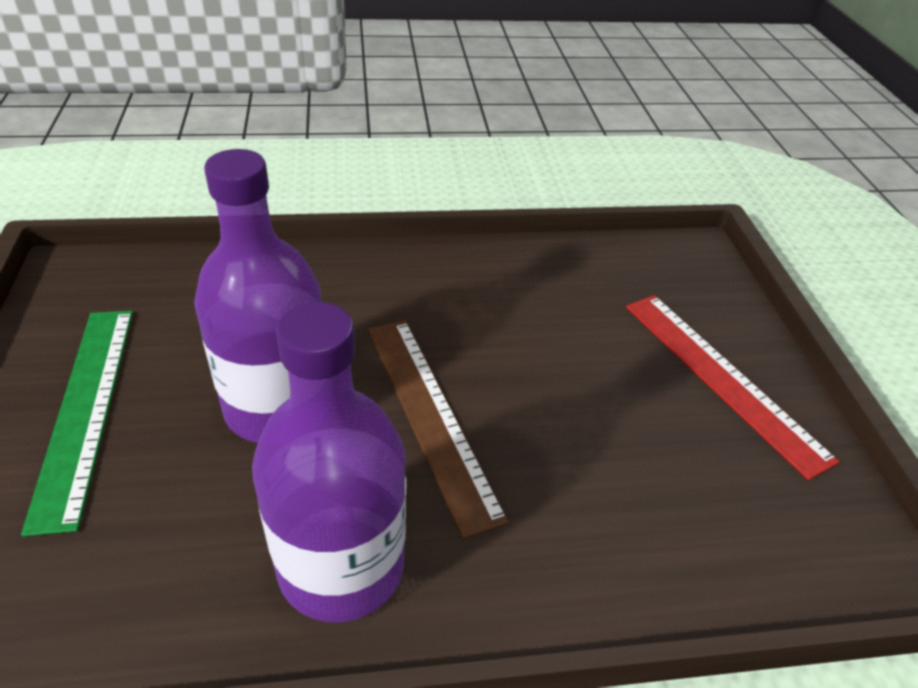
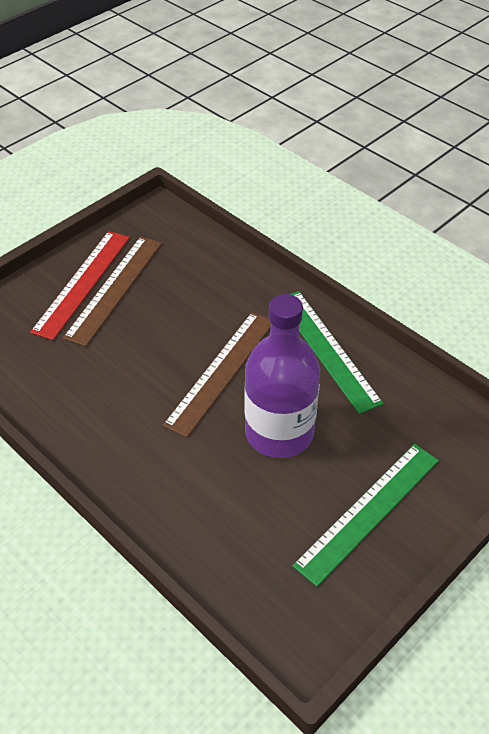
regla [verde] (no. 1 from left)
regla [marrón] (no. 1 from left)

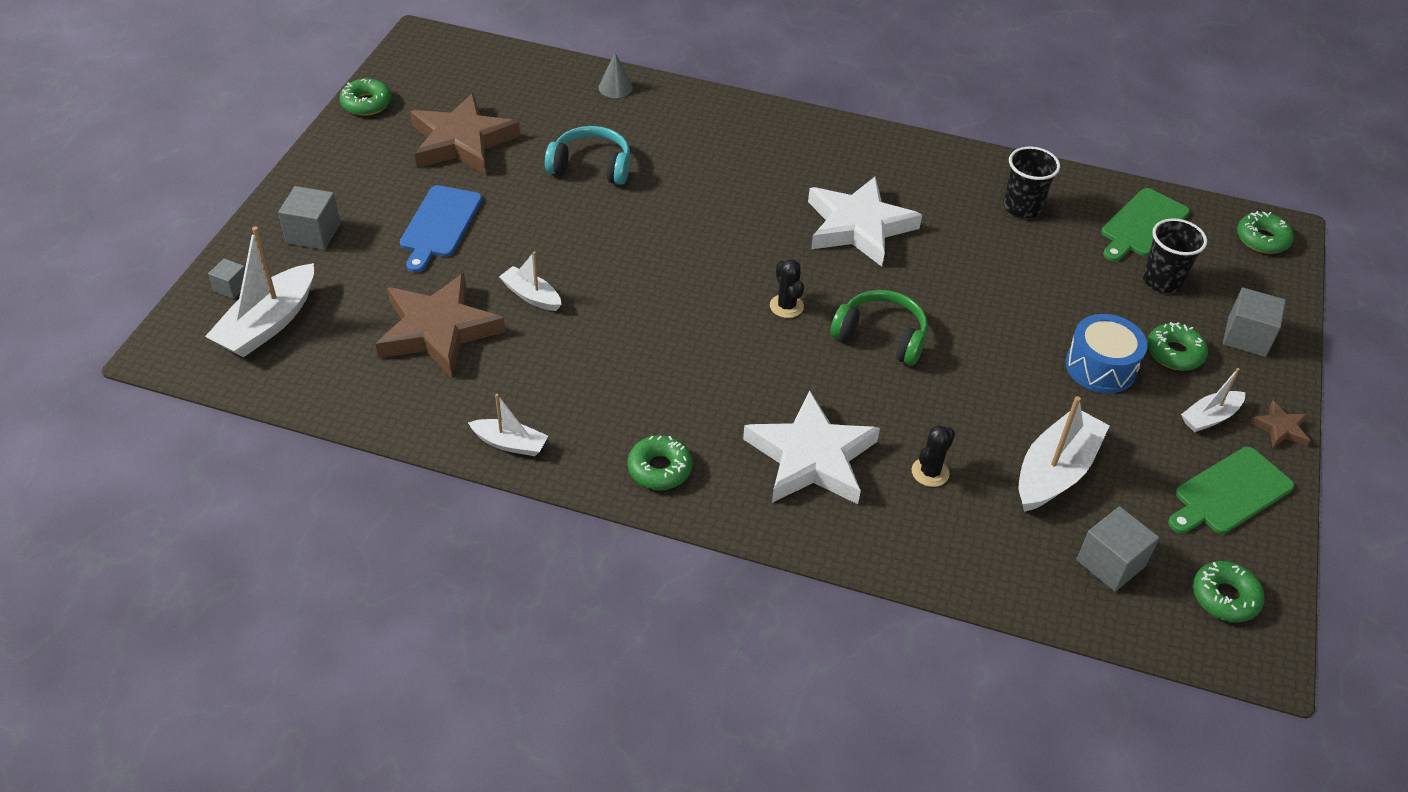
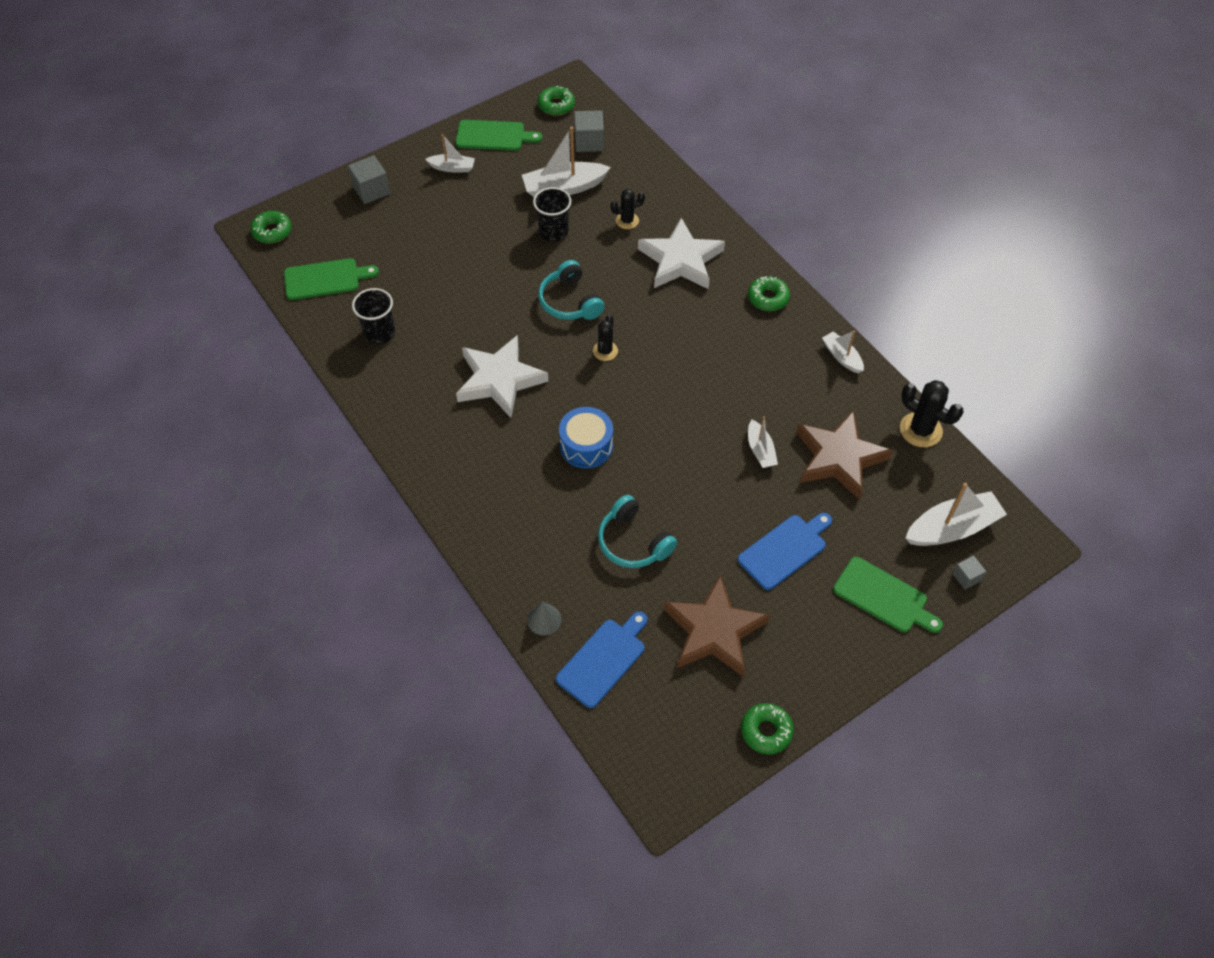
tabla de cortar [verde] (no. 3 from left)
vaso [negro] (no. 2 from left)
auriculares [turquesa] (no. 1 from left)
tambor [azul]
rosquilla [verde] (no. 3 from left in the first image)
estrella [marrón] (no. 3 from left in the first image)
cactus [negro] (no. 3 from left)
tabla de cortar [azul] (no. 1 from left)

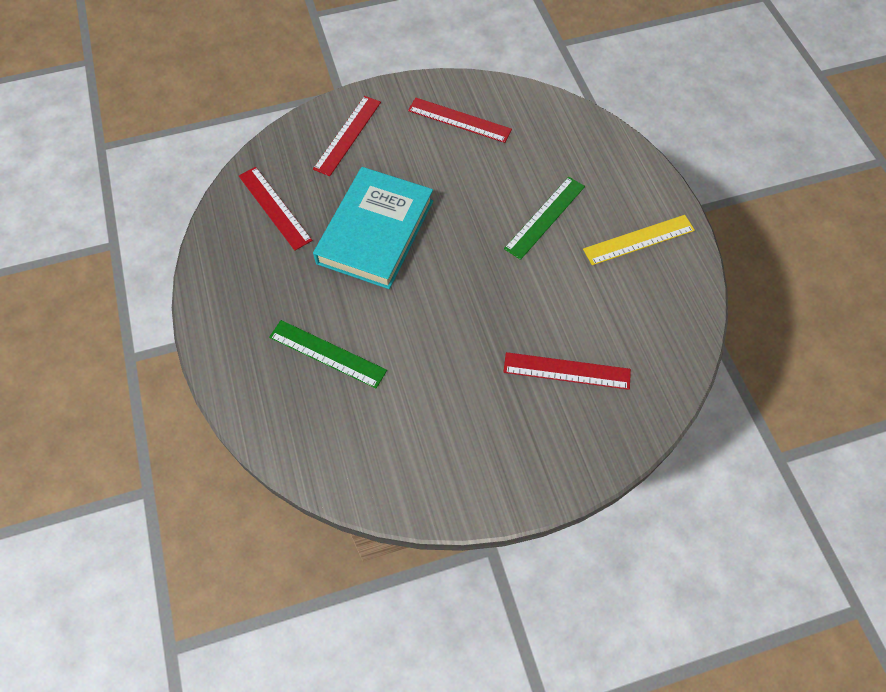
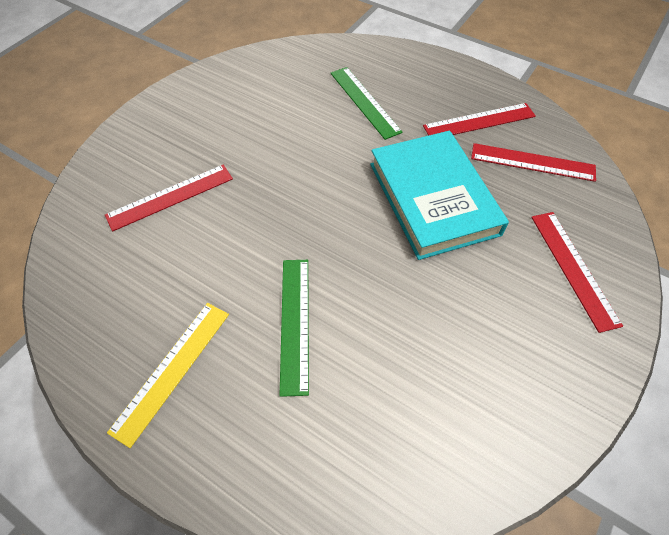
regla [rojo] (no. 2 from left)
regla [verde] (no. 2 from left)

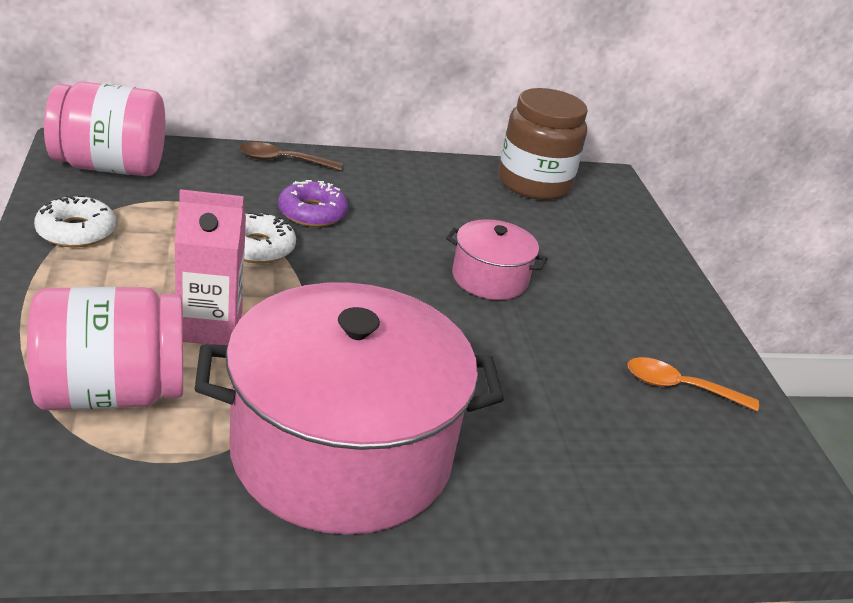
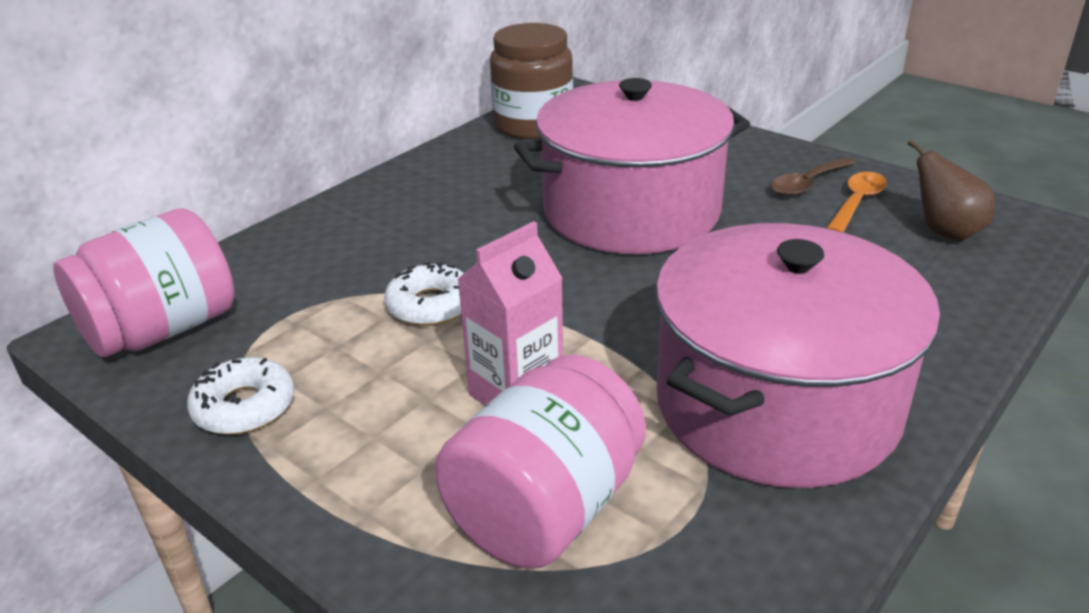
cuchara [marrón]
rosquilla [morado]
olla [rosa] (no. 1 from left)
cuchara [naranja]
pera [marrón]

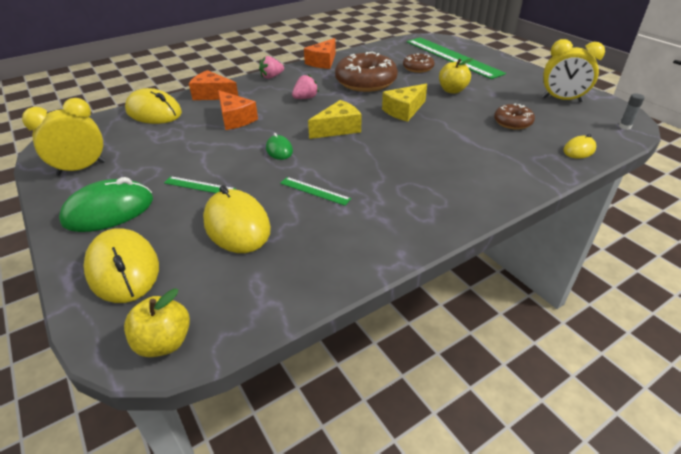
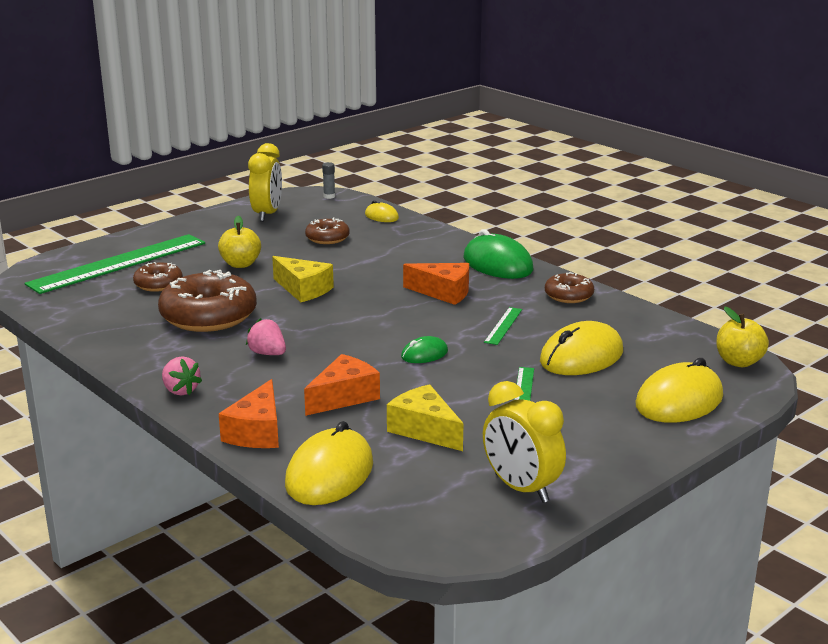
queso [naranja] (no. 3 from left)
queso [amarillo] (no. 2 from left)
ratón [verde] (no. 2 from left)
rosquilla [marrón] (no. 4 from left)

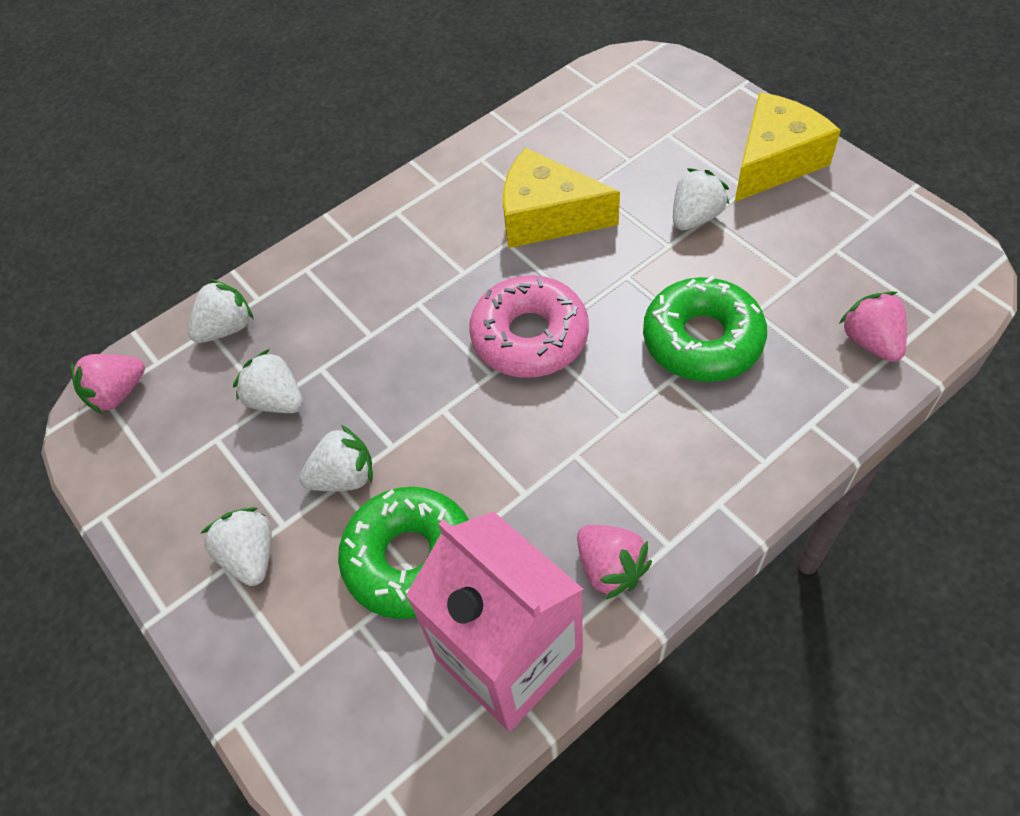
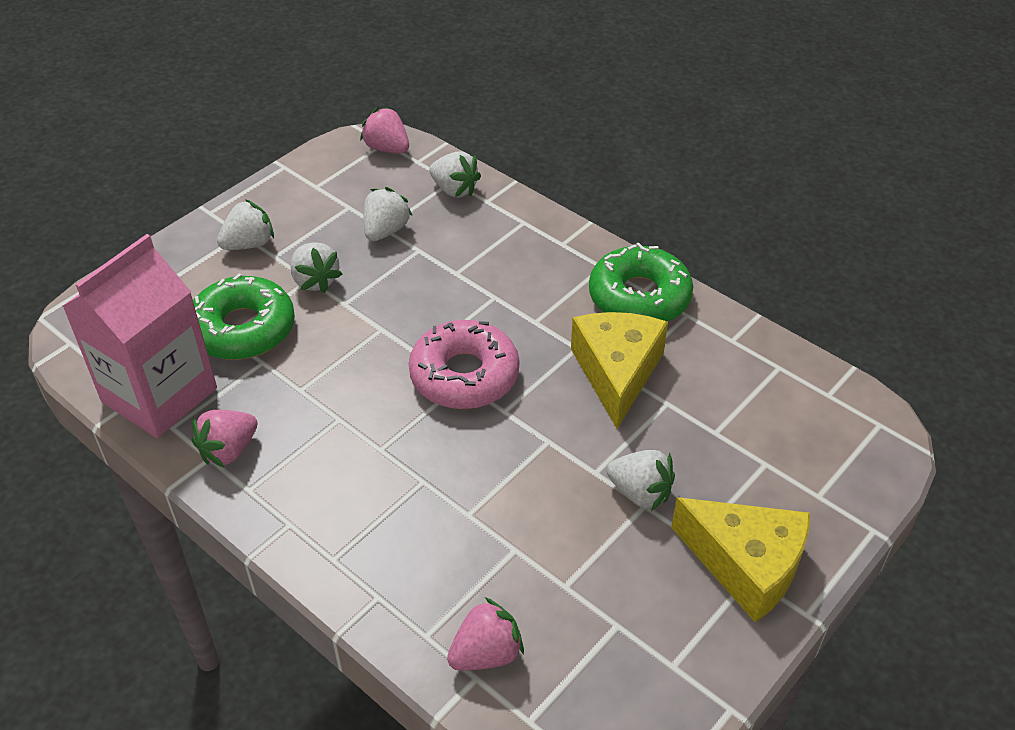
rosquilla [verde] (no. 2 from left)

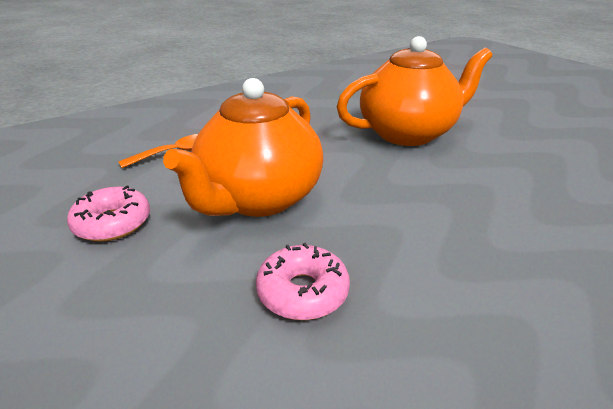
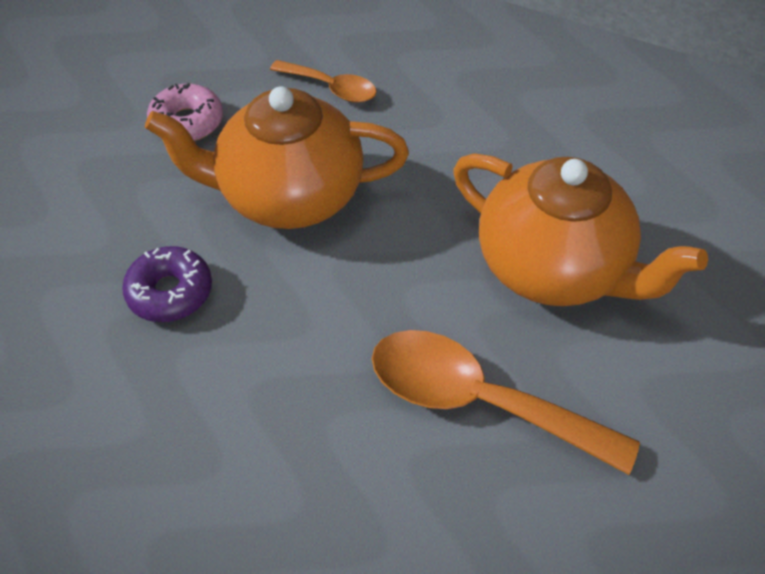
rosquilla [morado]
cuchara [naranja] (no. 2 from left)

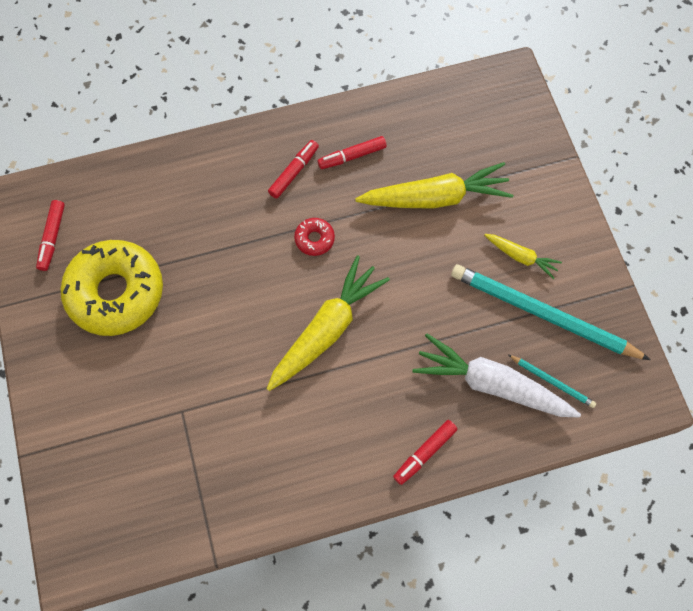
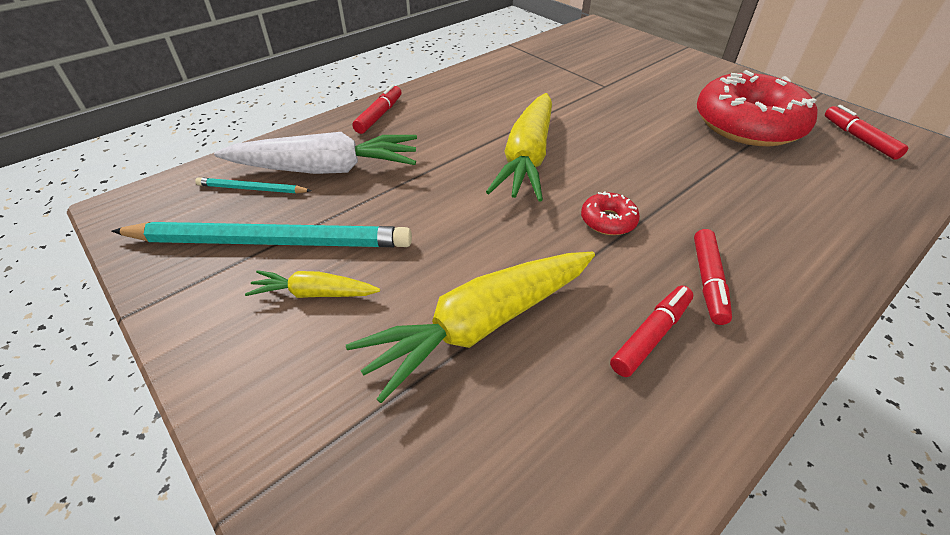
rosquilla [rojo] (no. 2 from left)

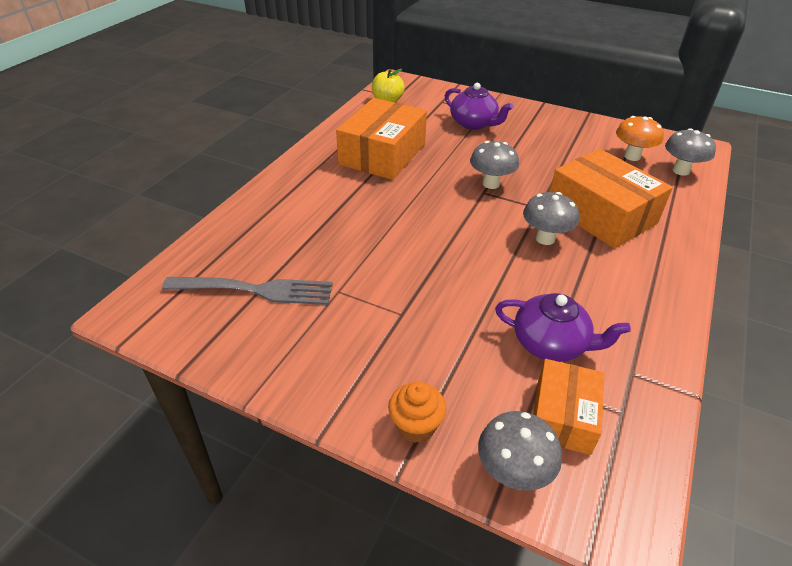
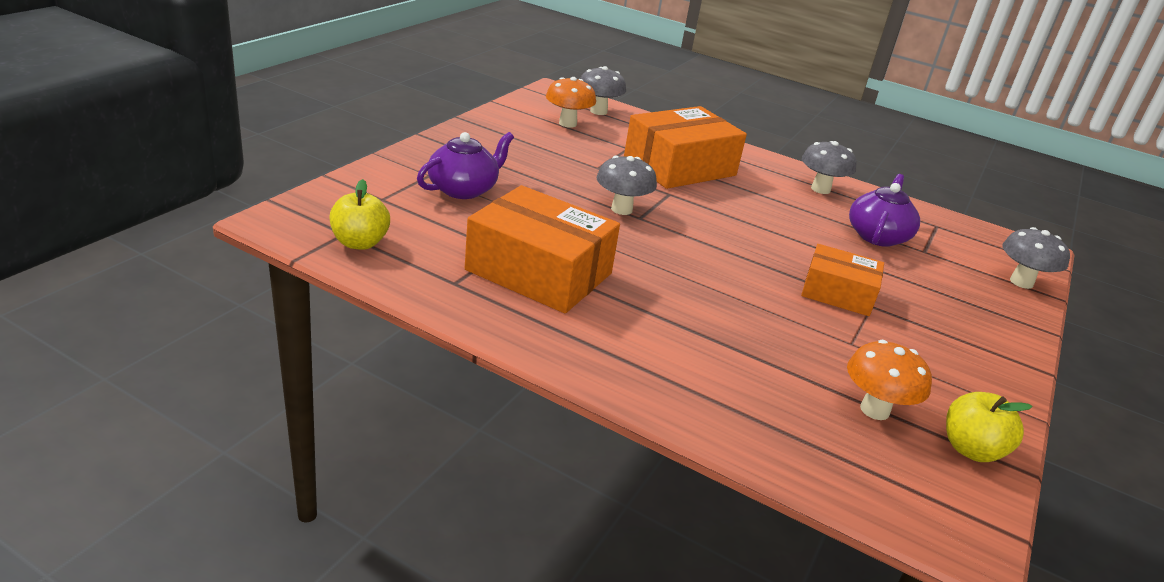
seta [gris] (no. 3 from left)
seta [naranja] (no. 2 from left)
caja [naranja] (no. 3 from left)
magdalena [naranja]
manzana [amarillo] (no. 2 from left)

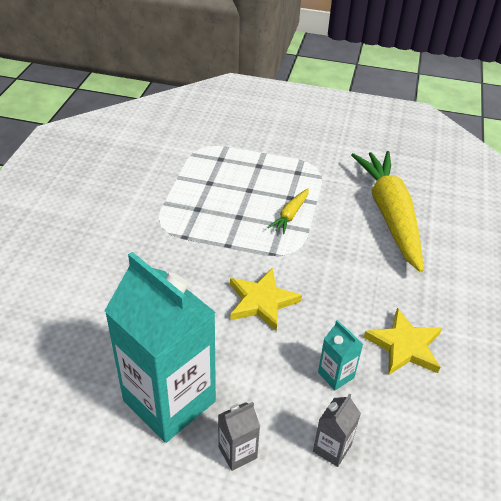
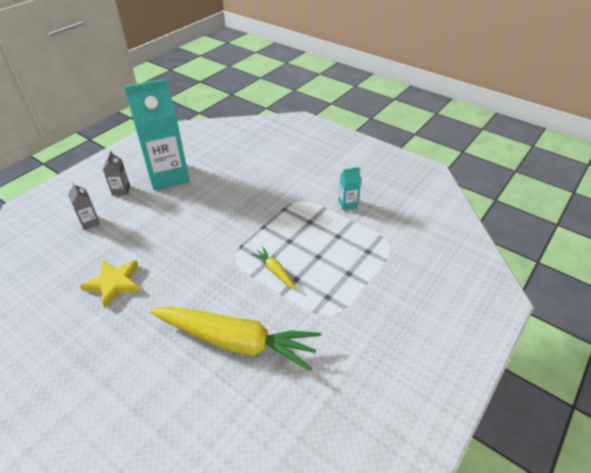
estrella [amarillo] (no. 1 from left in the first image)
cartón de leche [turquesa] (no. 2 from left)

